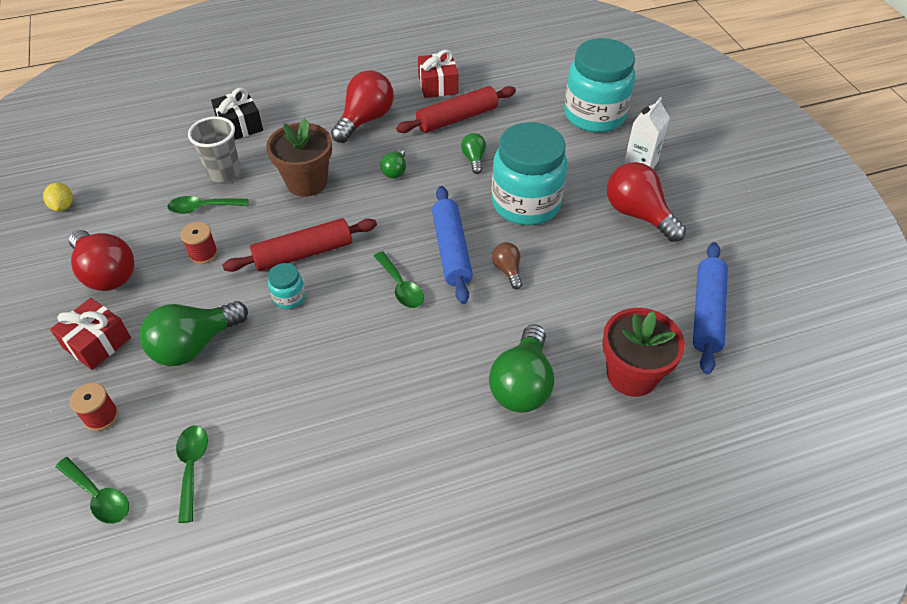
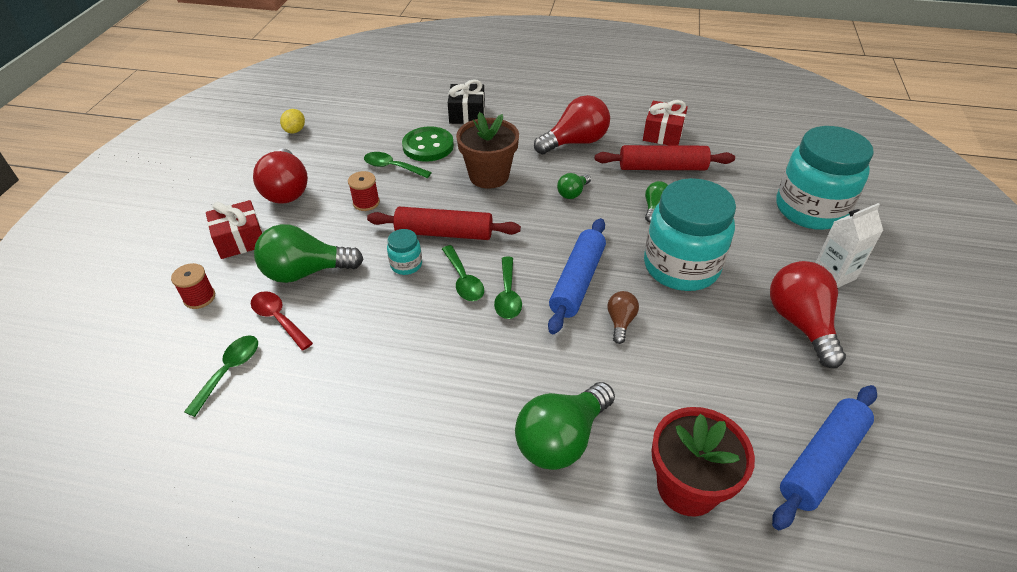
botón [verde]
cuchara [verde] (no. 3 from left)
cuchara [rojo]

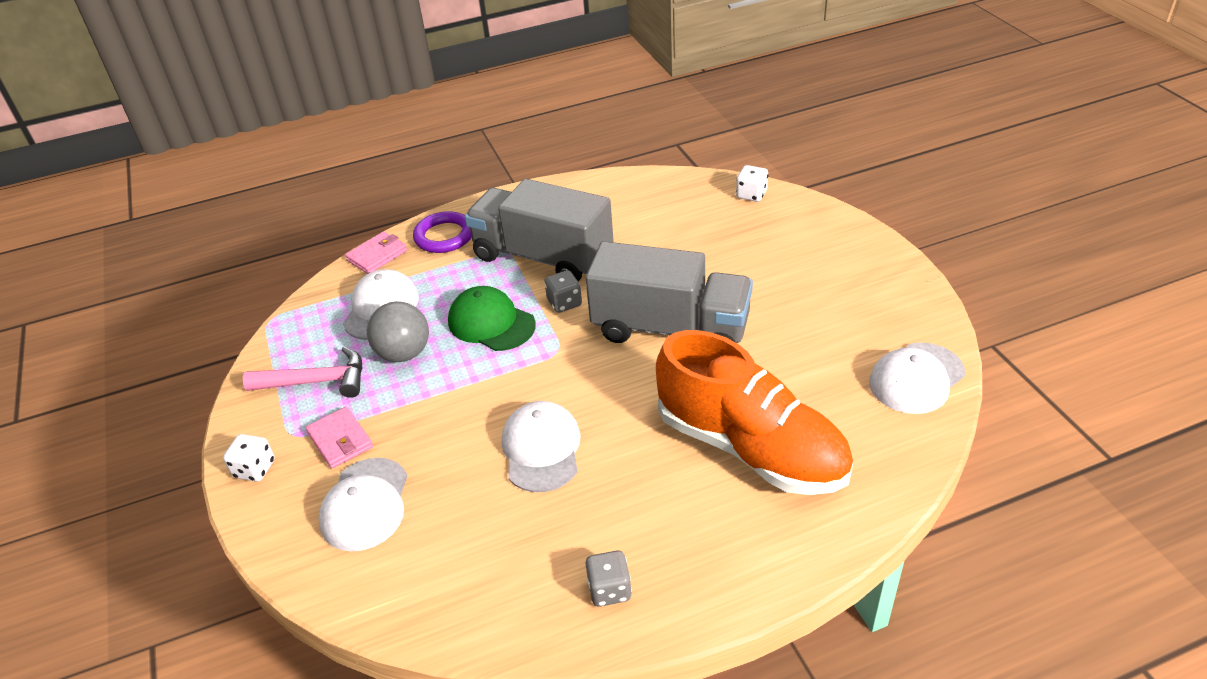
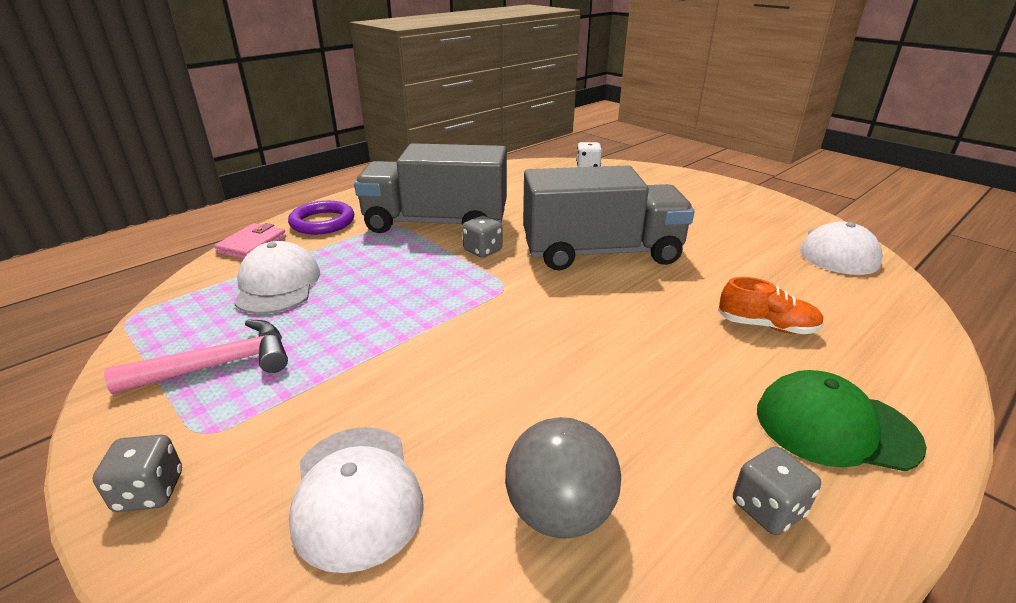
gorra [verde]
pelota [gris]
zapato [naranja]
gorra [blanco] (no. 3 from left in the first image)
cartera [rosa] (no. 1 from left in the first image)
dado [gris] (no. 1 from left)

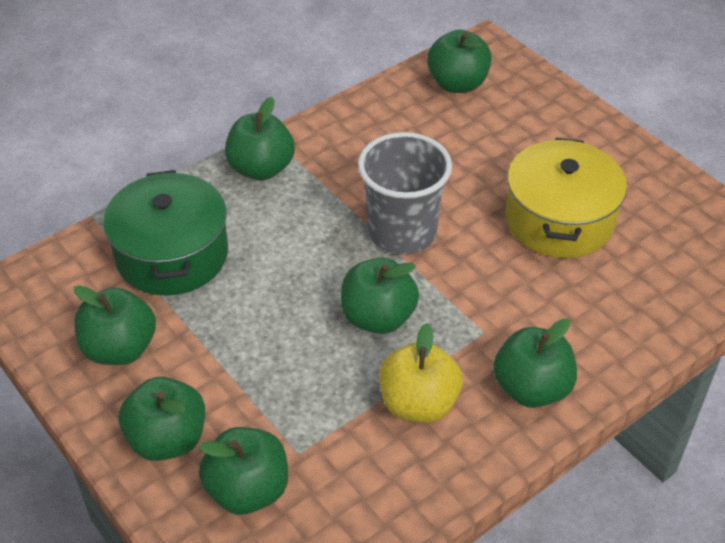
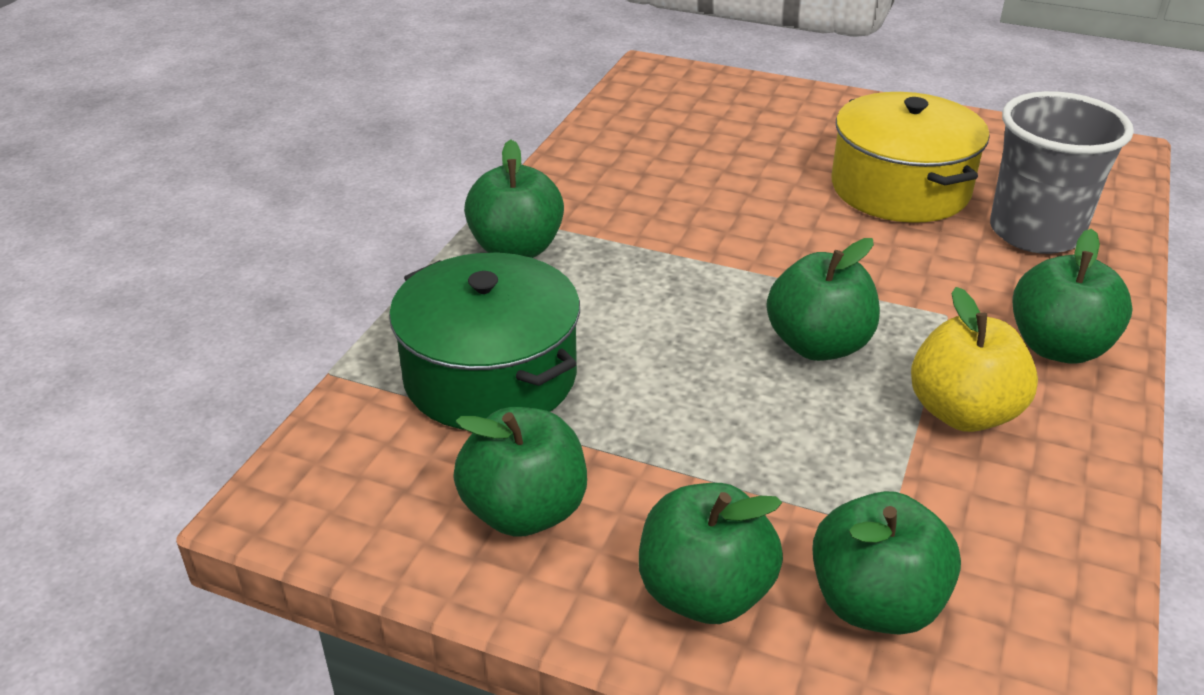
manzana [verde] (no. 6 from left in the first image)
vaso [gris]

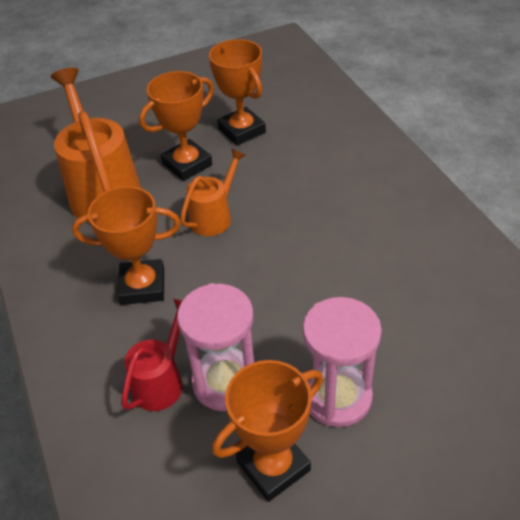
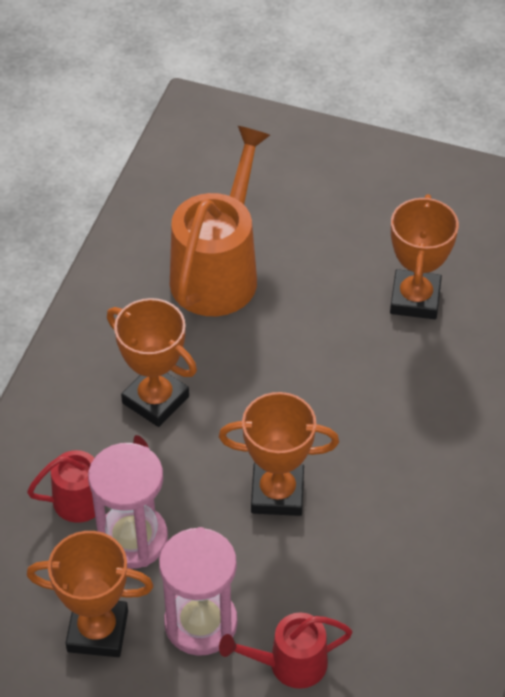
trofeo [naranja] (no. 3 from left)
regadera [naranja] (no. 2 from left in the first image)
regadera [rojo] (no. 2 from left)

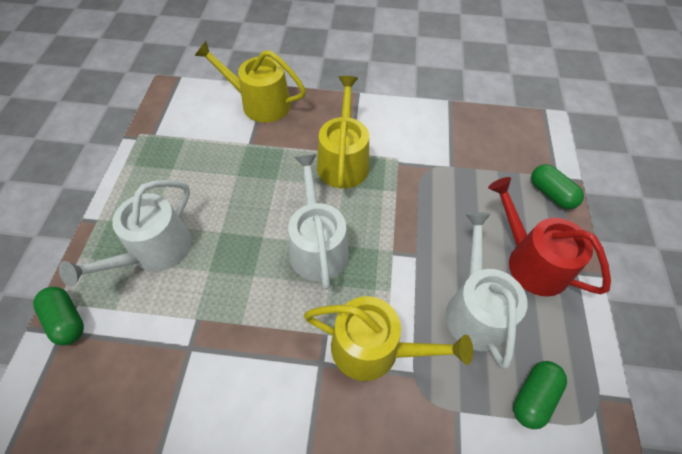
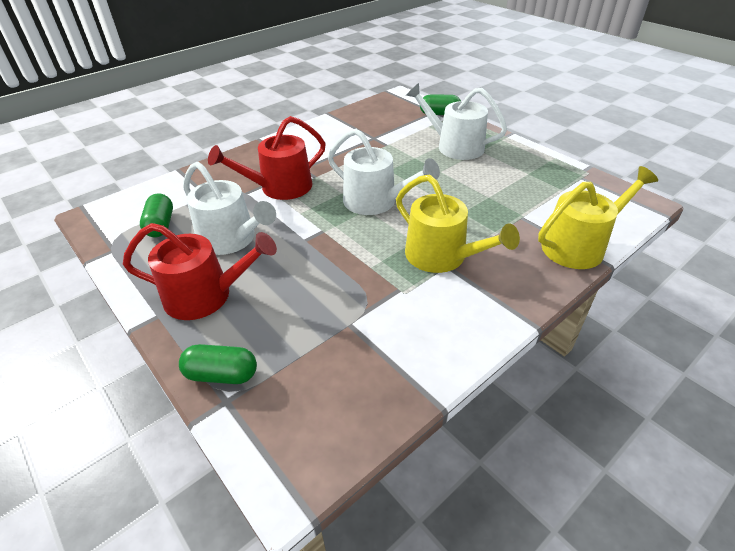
regadera [blanco] (no. 3 from left)
regadera [rojo] (no. 2 from left)

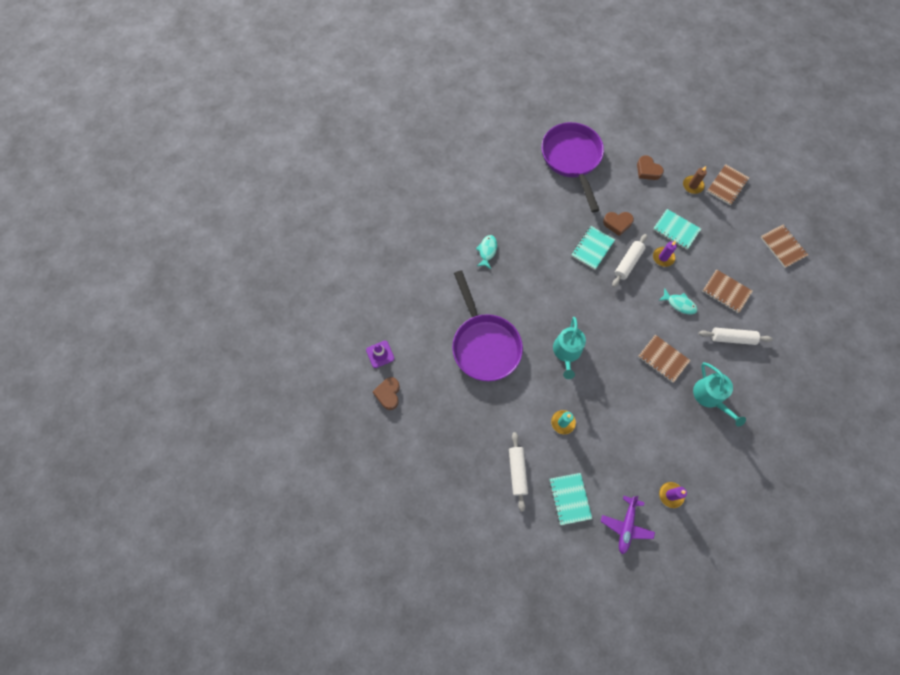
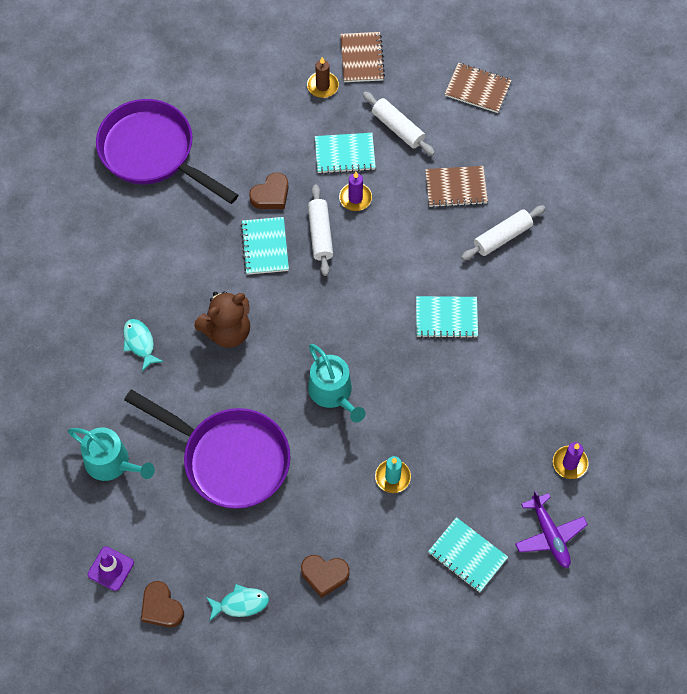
corazón [marrón] (no. 3 from left)
pez [turquesa] (no. 2 from left)
cuaderno [turquesa] (no. 3 from left)
regadera [turquesa] (no. 1 from left)
rodillo [blanco] (no. 2 from left)
osito [marrón]

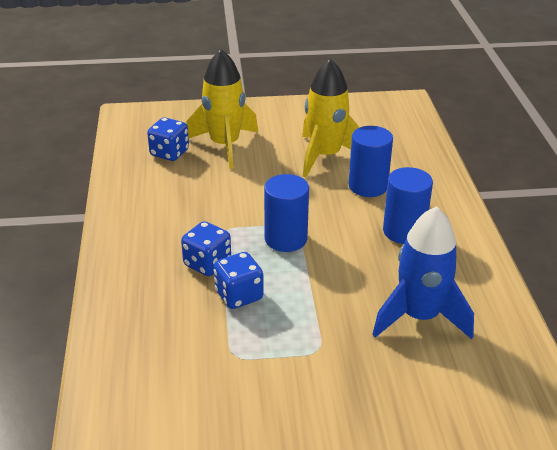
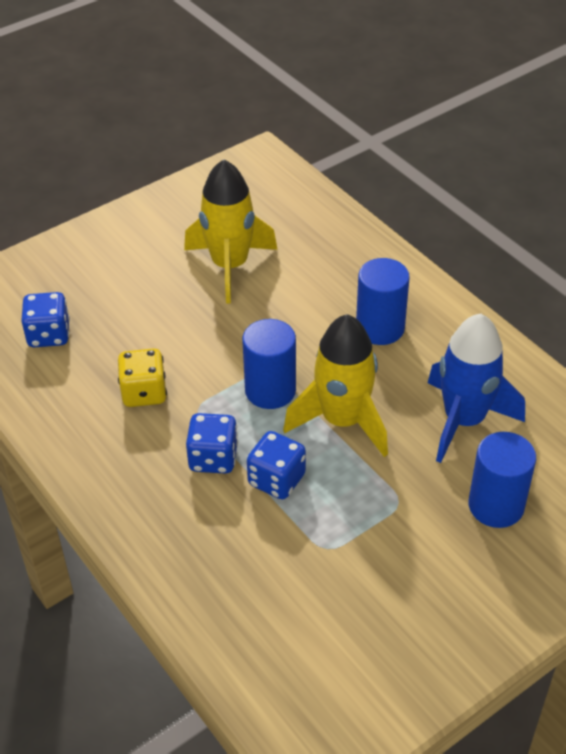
cohete [amarillo] (no. 2 from left)
cilindro [azul] (no. 3 from left)
dado [amarillo]

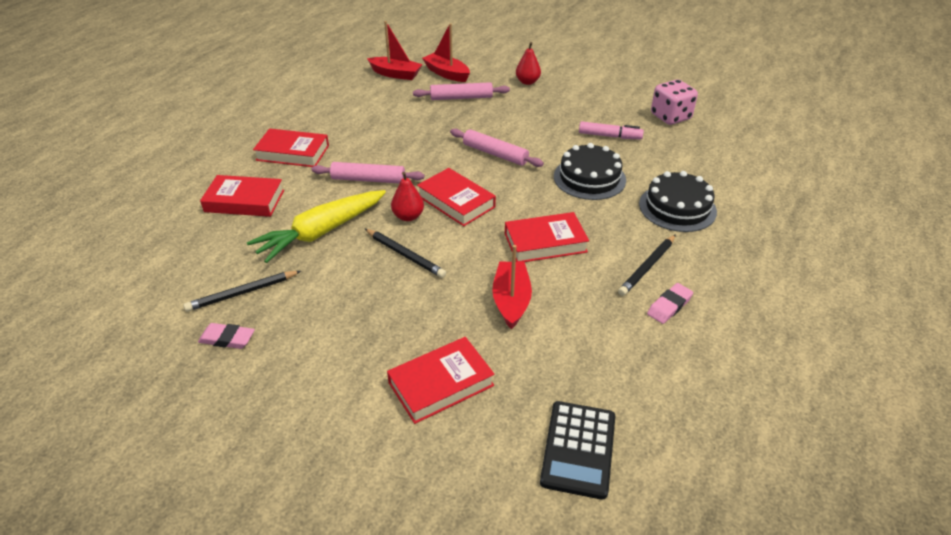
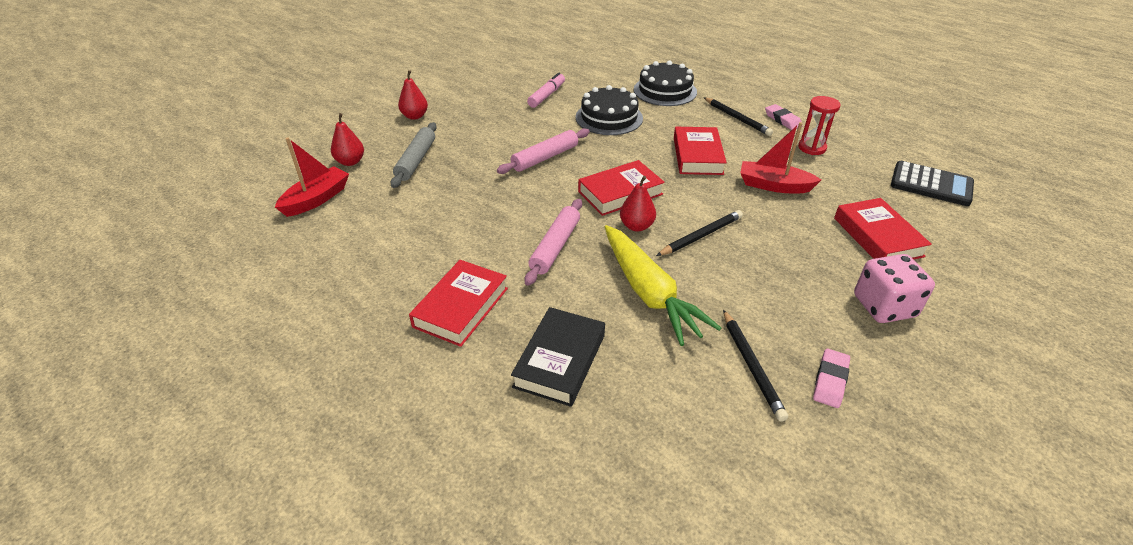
pera [rojo] (no. 1 from left)
dado [rosa]
rodillo [gris]
libro [negro]
reloj de arena [rojo]

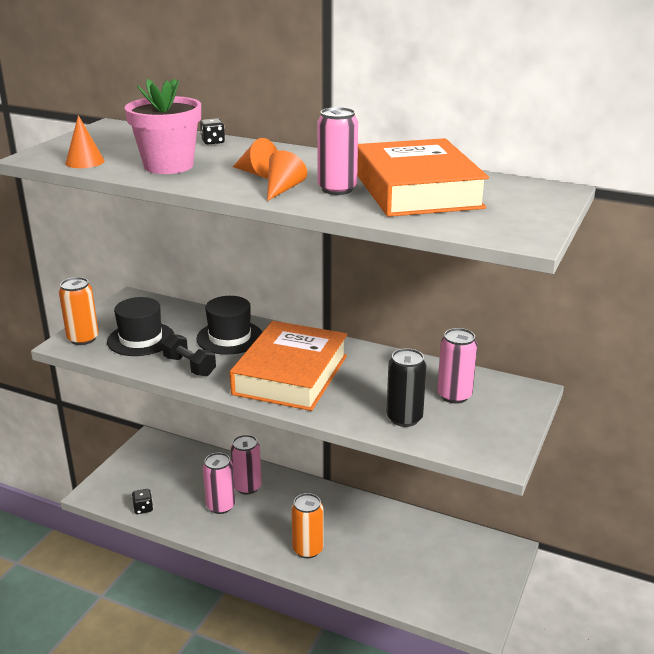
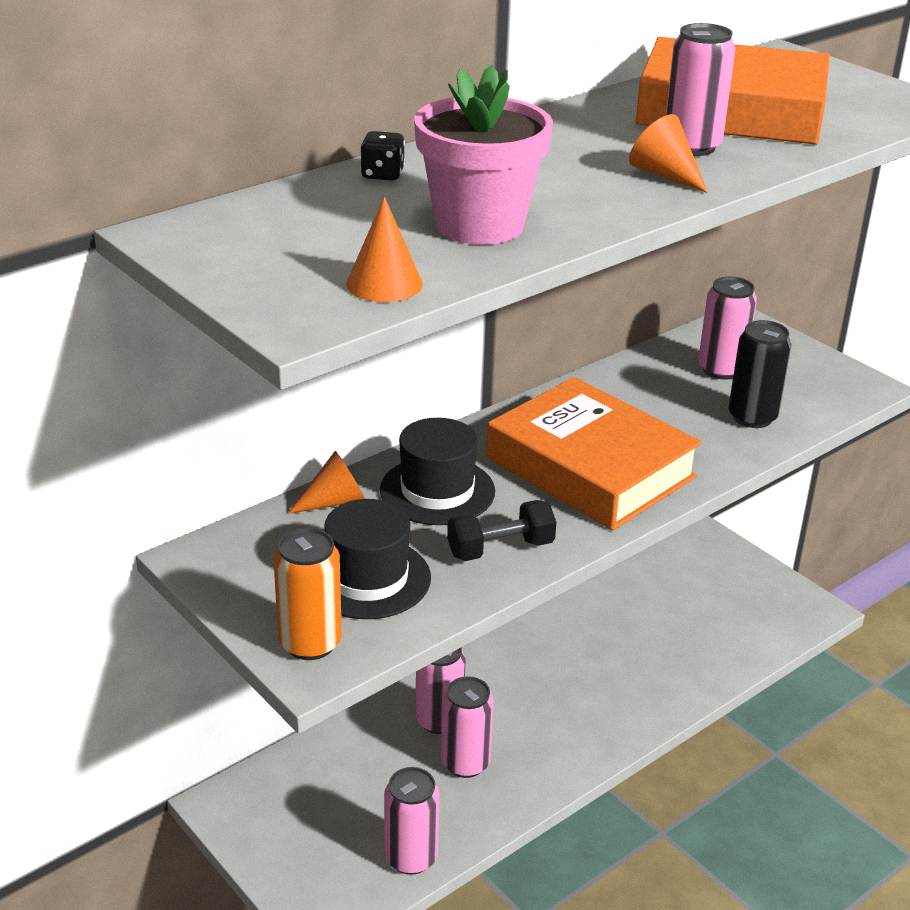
cono [naranja] (no. 1 from left)
lata [rosa] (no. 1 from left)
lata [naranja] (no. 2 from left in the first image)

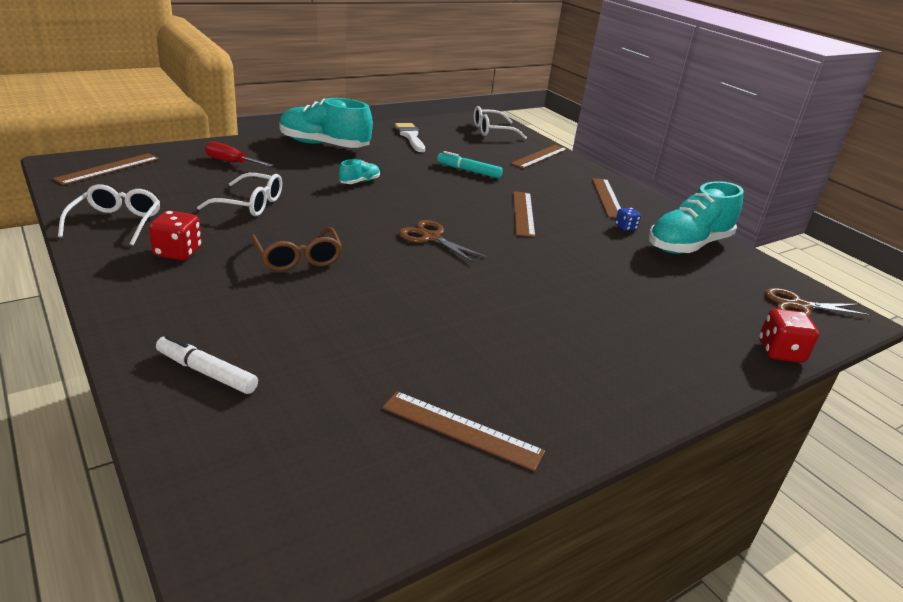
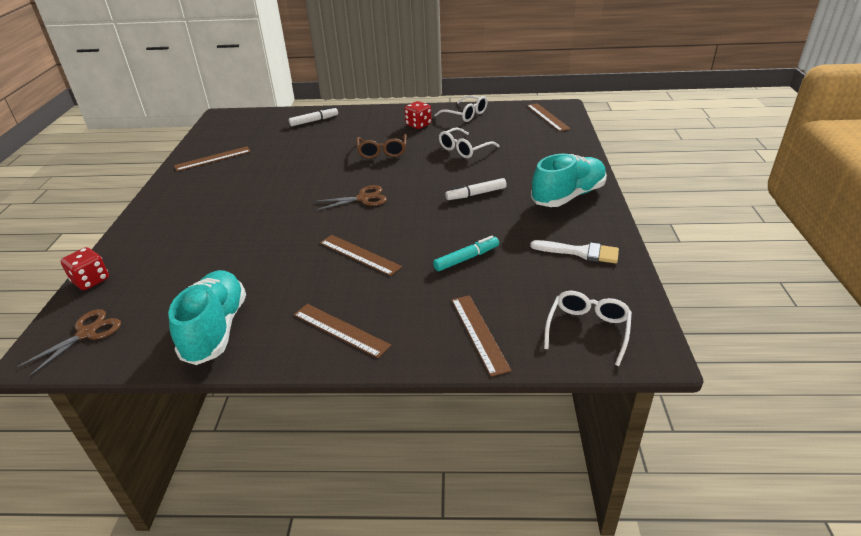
destornillador [rojo]
rotulador [blanco] (no. 2 from left)
dado [azul]
gafas [marrón]

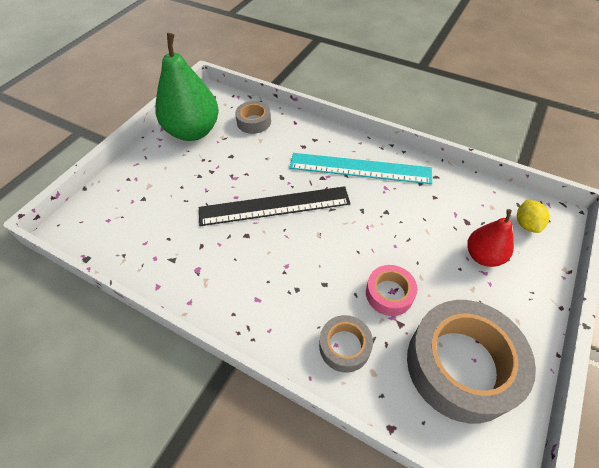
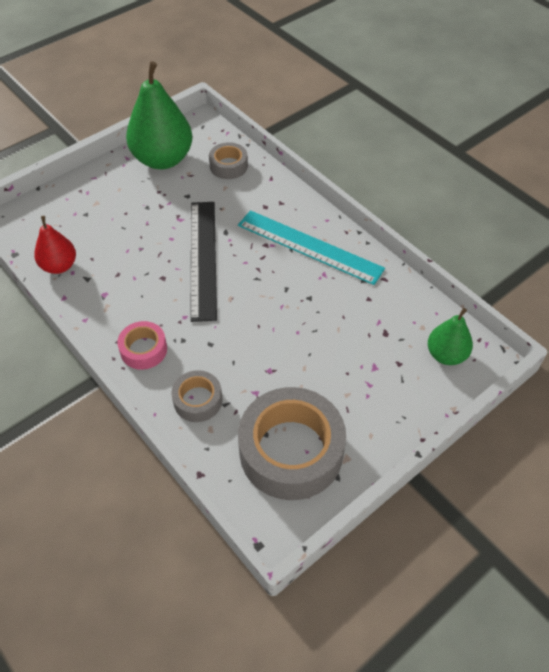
regla [negro]
pera [verde] (no. 2 from left)
pera [rojo]
cinta adhesiva [rosa]

